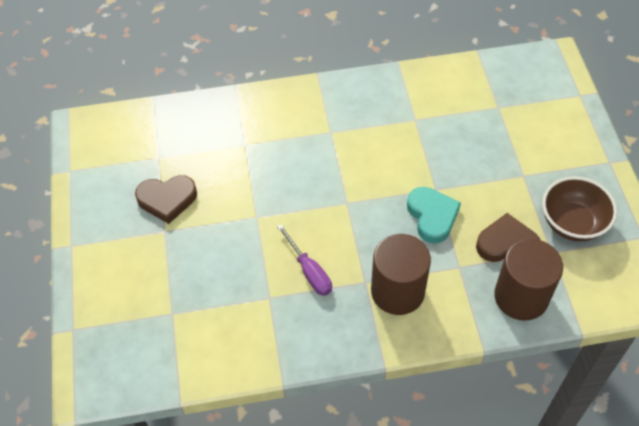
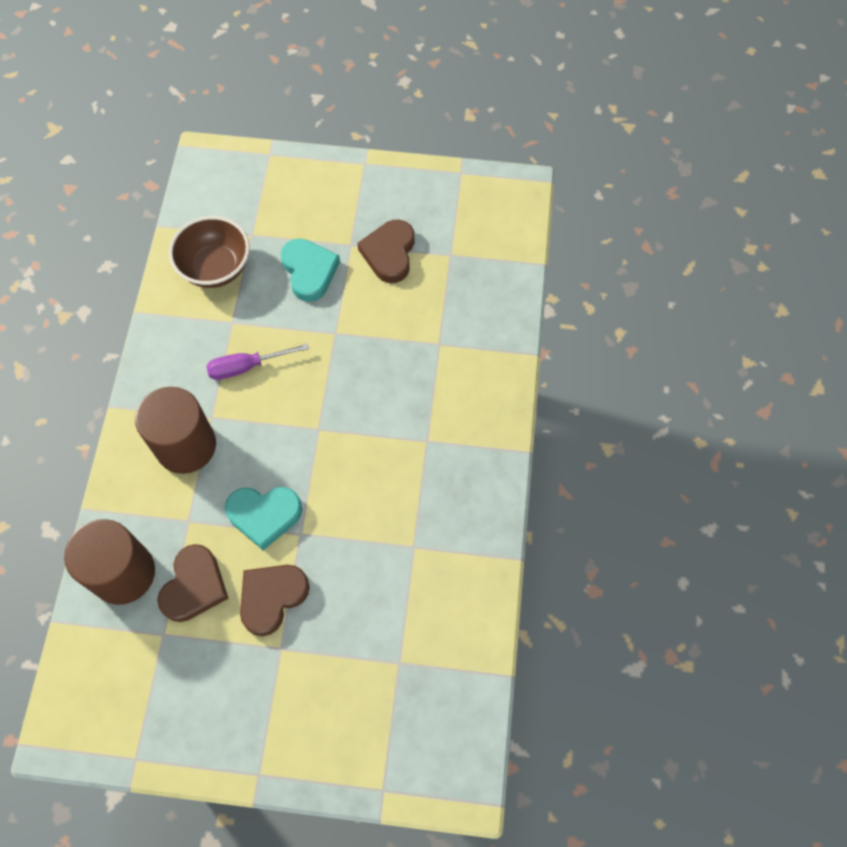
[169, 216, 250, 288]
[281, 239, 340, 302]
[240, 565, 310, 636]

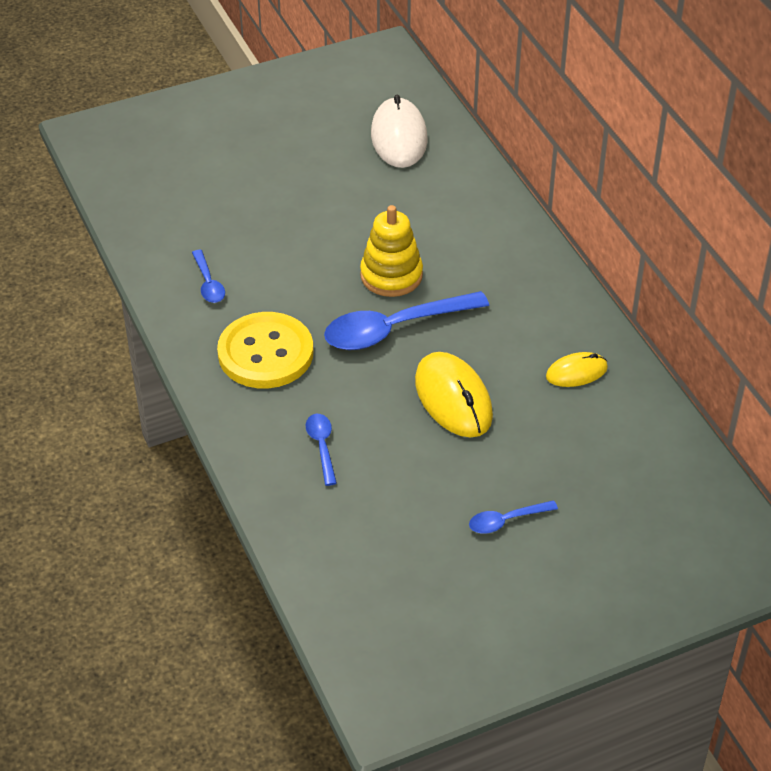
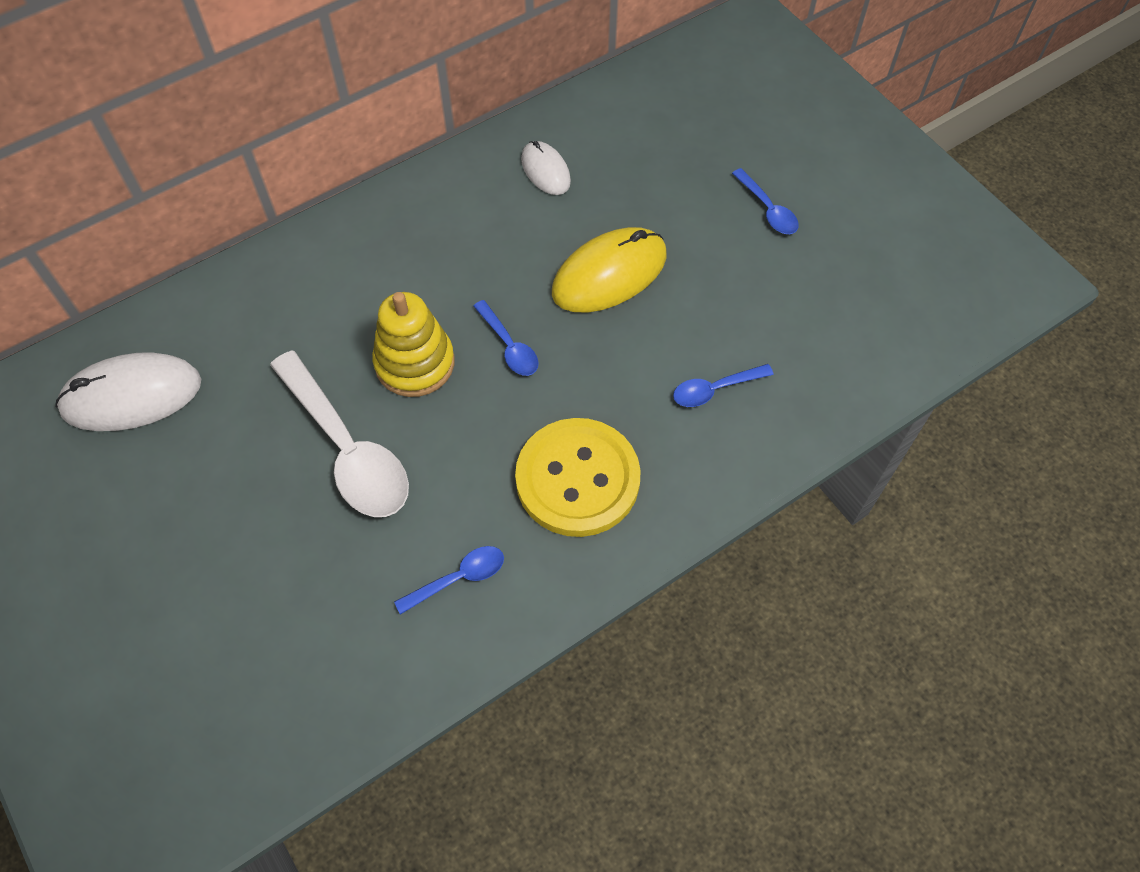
[473, 300, 539, 376]
[521, 141, 571, 195]
[270, 350, 409, 517]

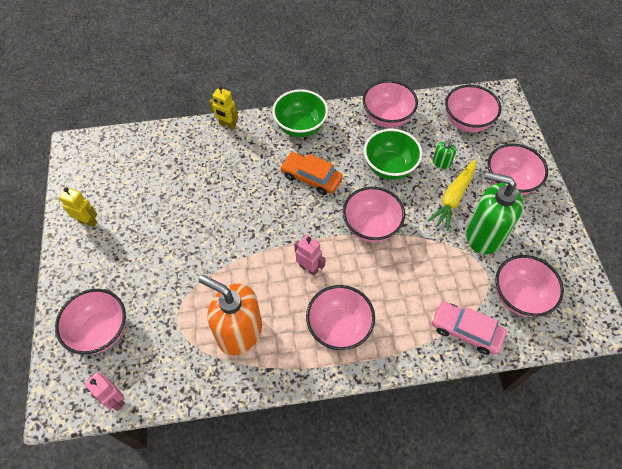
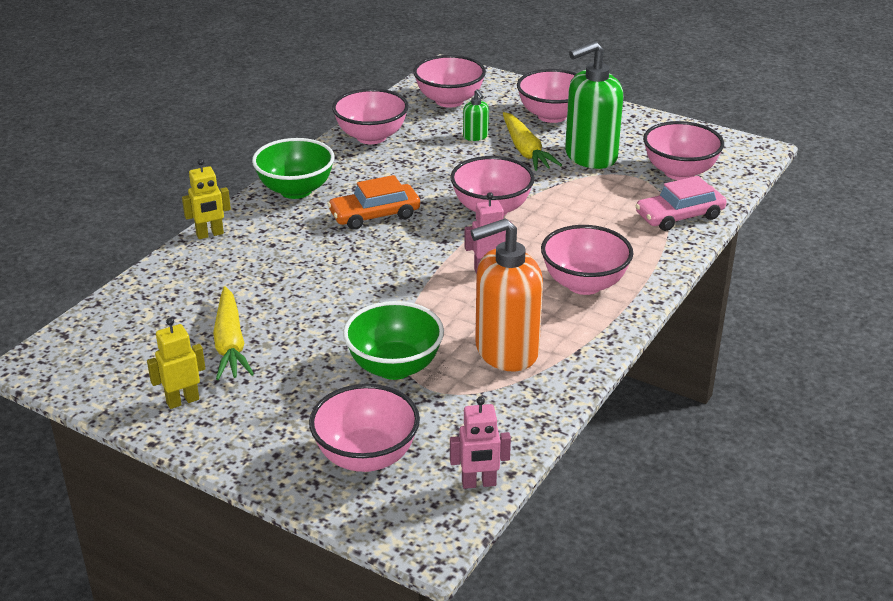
[343, 301, 444, 380]
[213, 286, 254, 380]

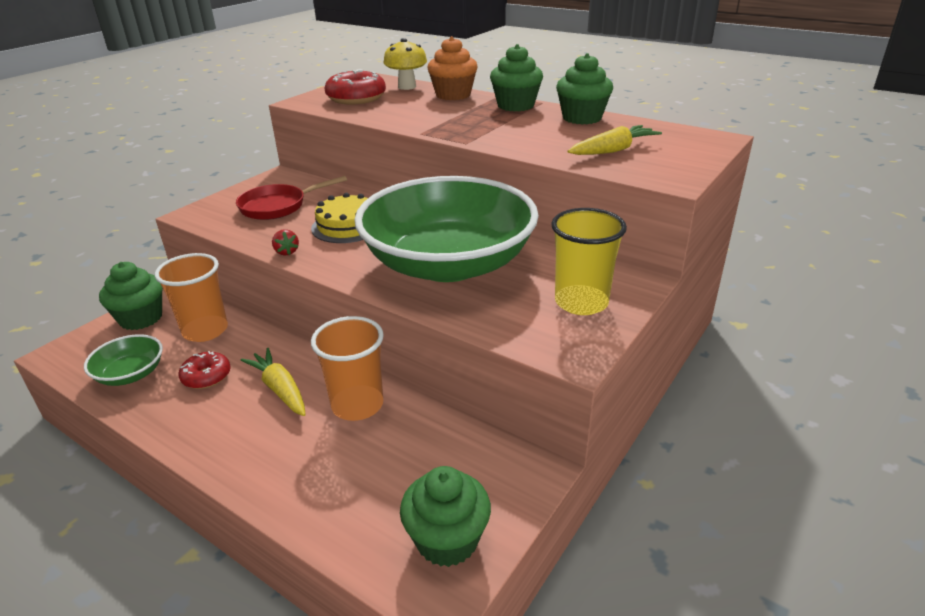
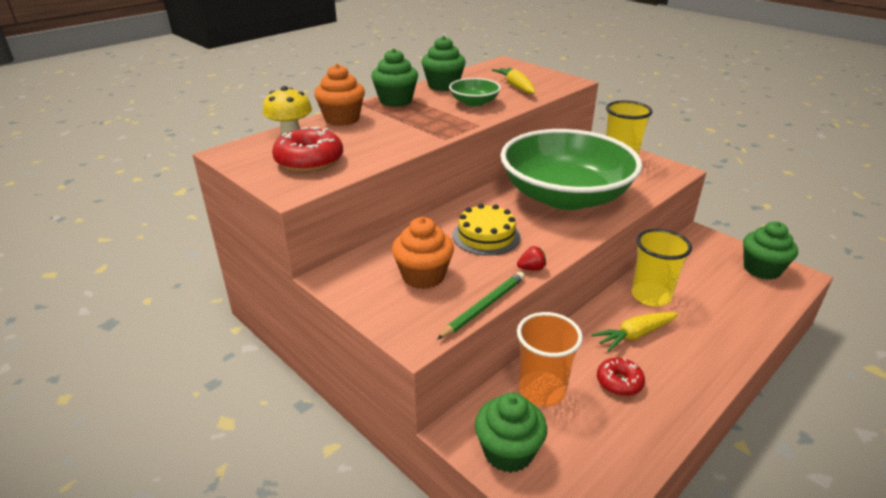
[392, 217, 454, 289]
[632, 229, 692, 307]
[449, 78, 501, 107]
[437, 271, 525, 339]

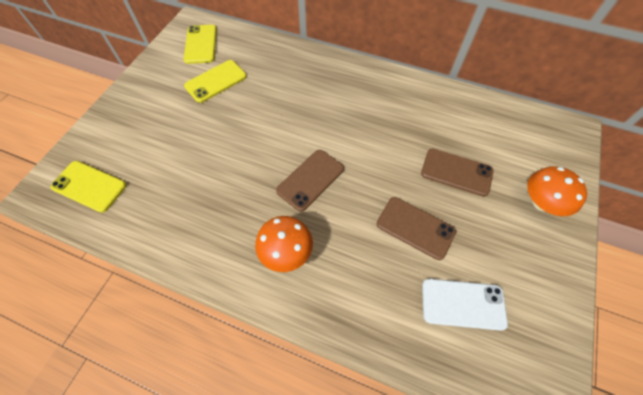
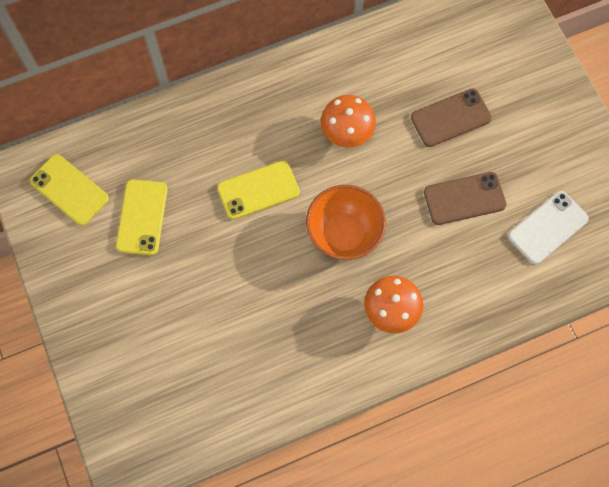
[306, 185, 386, 260]
[217, 160, 300, 220]
[321, 95, 376, 148]

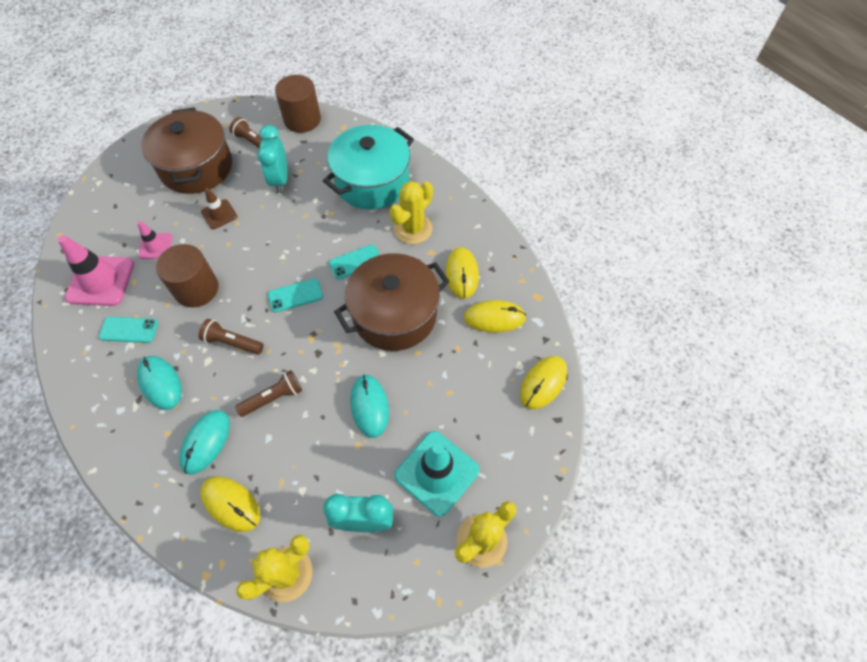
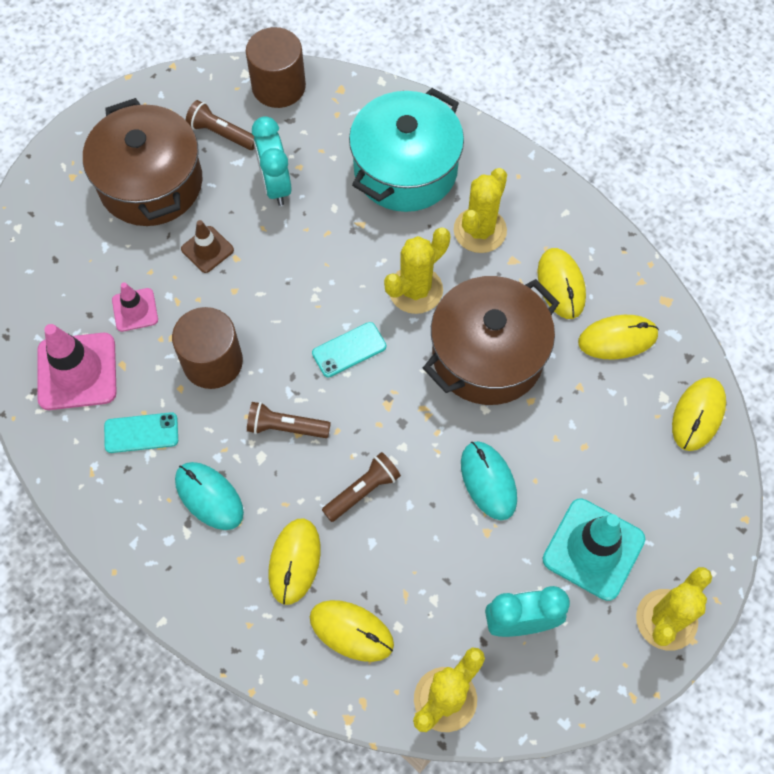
[384, 228, 451, 314]
[268, 519, 321, 605]

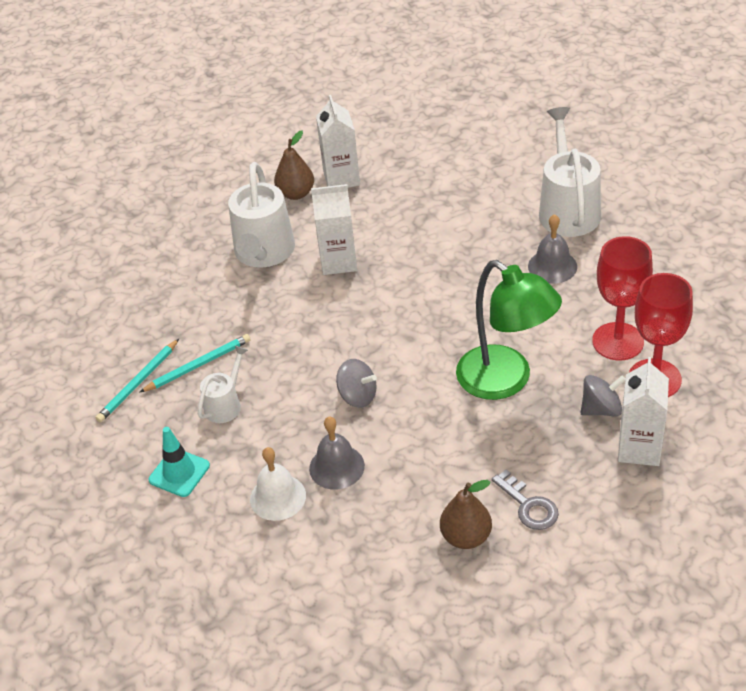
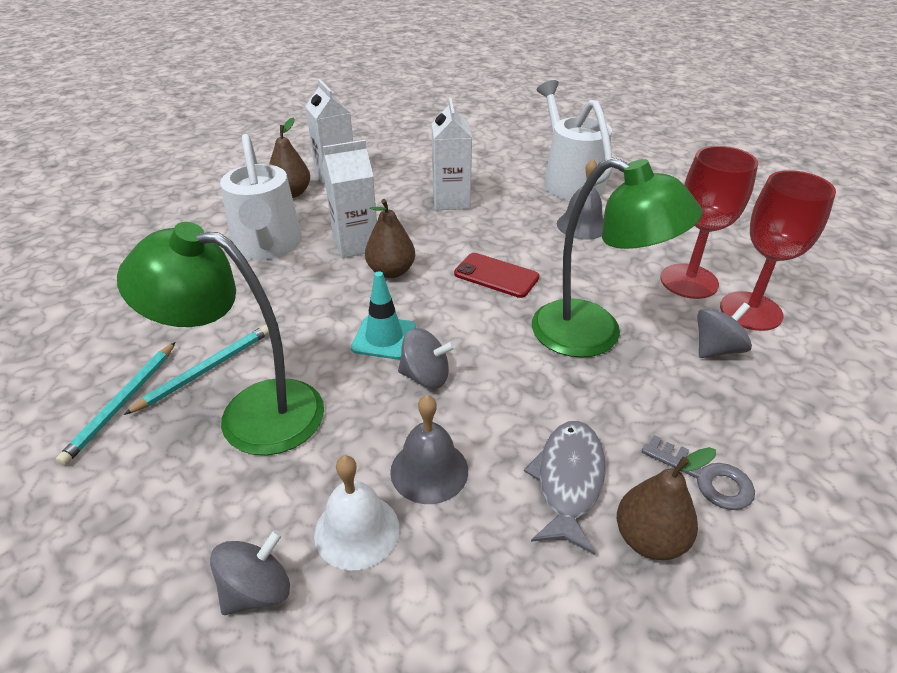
[117, 222, 324, 455]
[432, 98, 472, 210]
[351, 271, 416, 359]
[365, 199, 415, 278]
[454, 253, 539, 298]
[524, 421, 606, 555]
[210, 530, 290, 615]

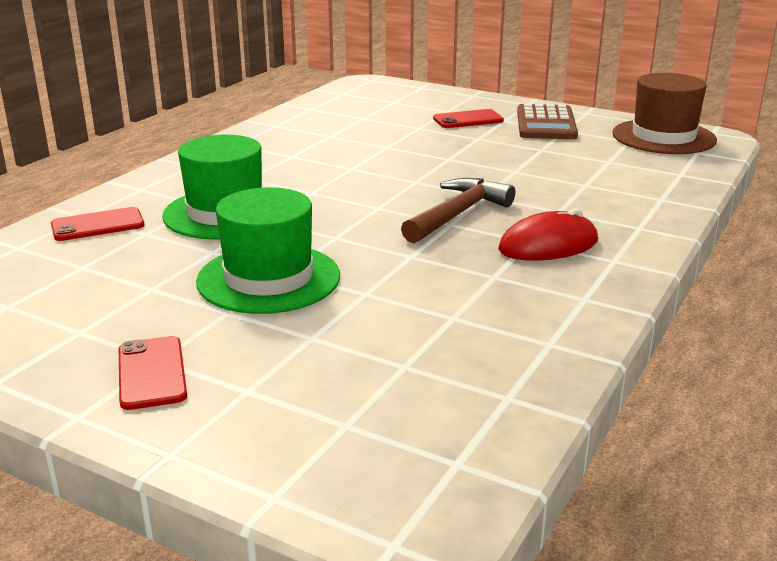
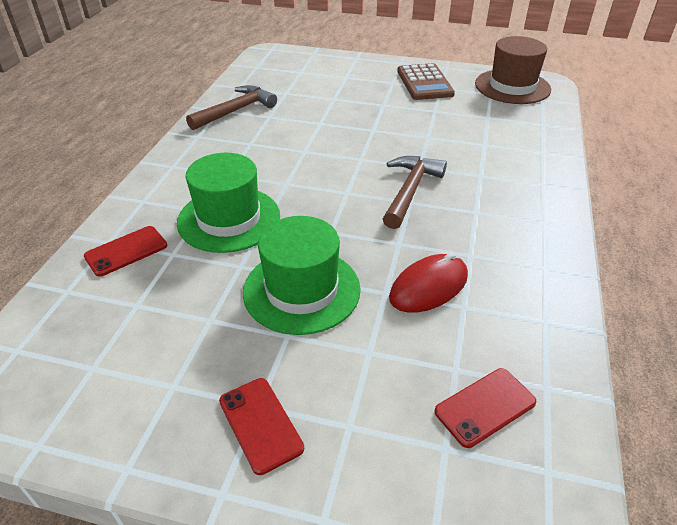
[434, 368, 537, 448]
[389, 253, 468, 313]
[186, 85, 277, 130]

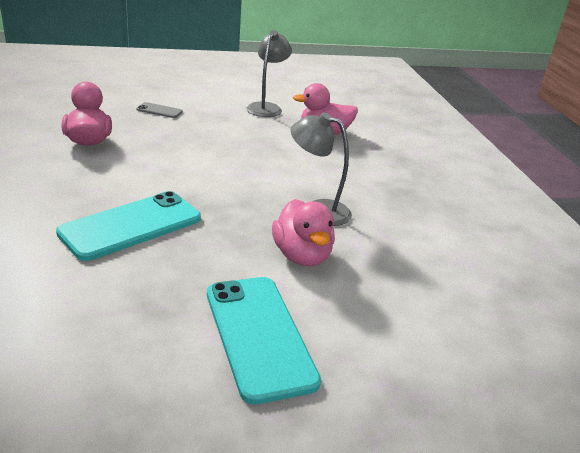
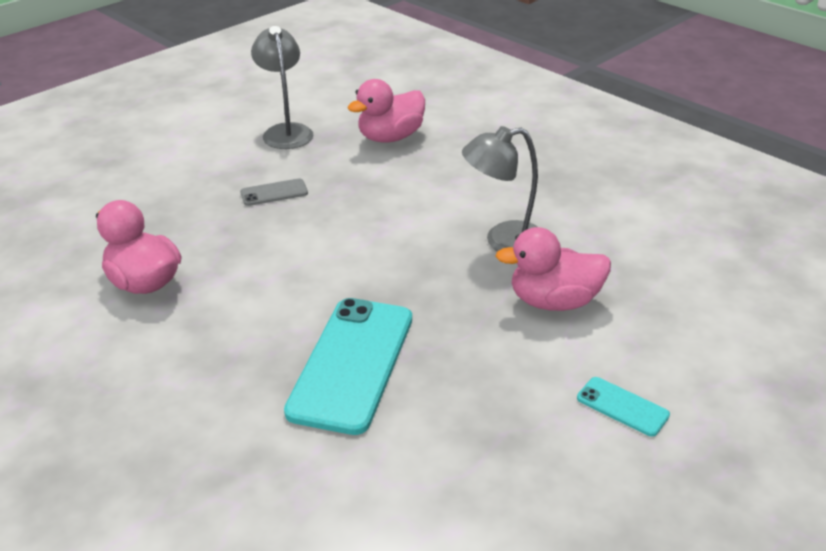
[240, 178, 308, 206]
[496, 227, 611, 311]
[577, 377, 670, 437]

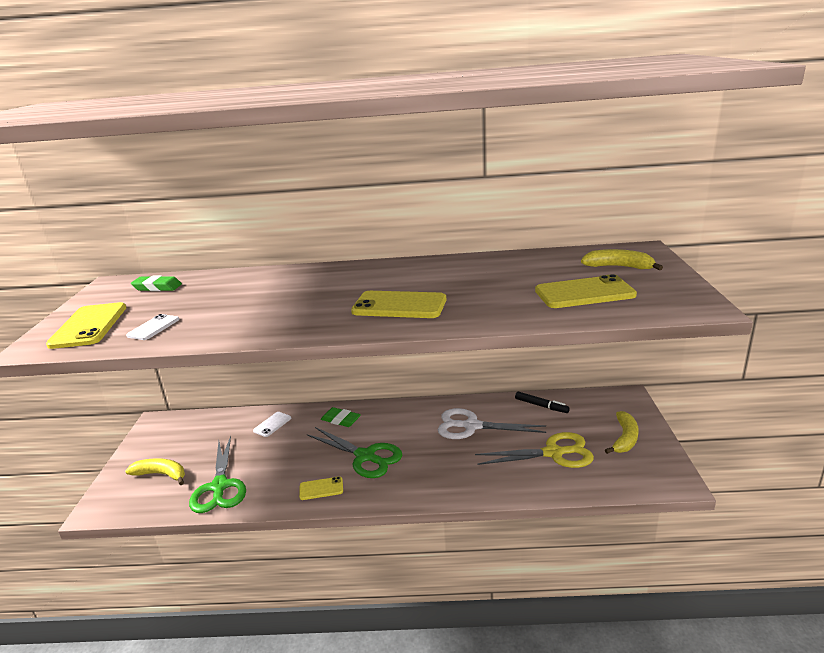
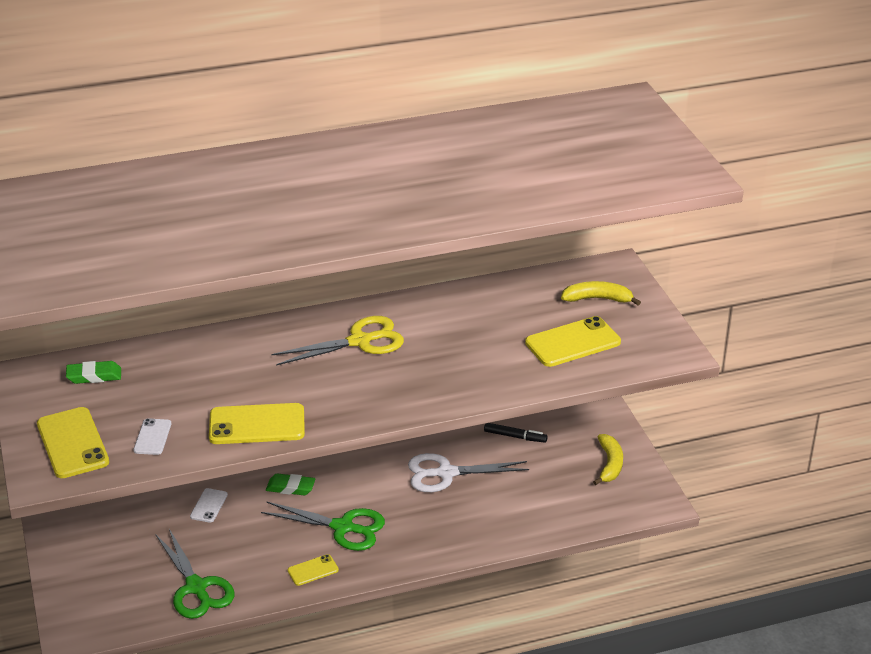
[209, 403, 305, 444]
[271, 316, 404, 366]
[125, 458, 185, 485] (first image)

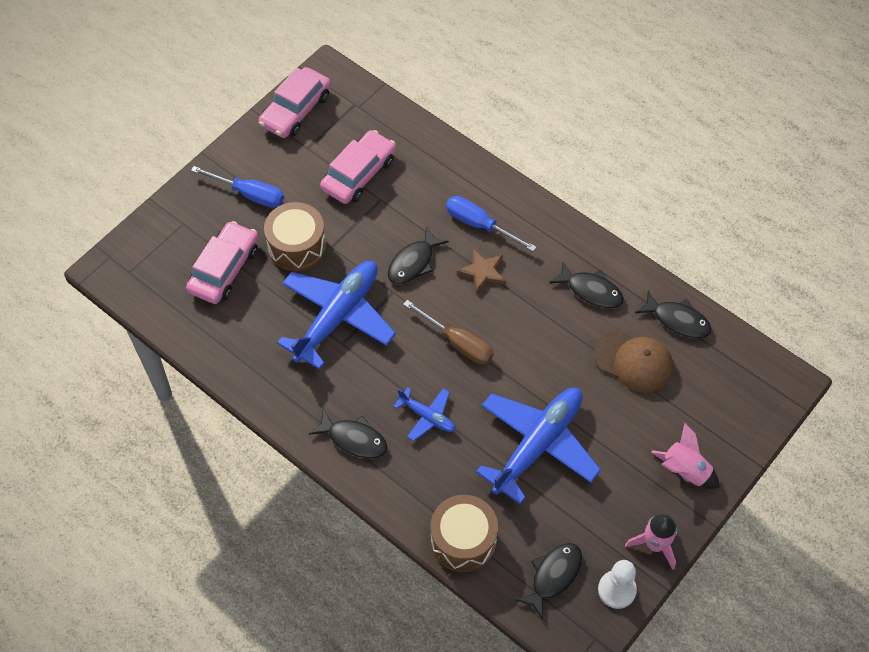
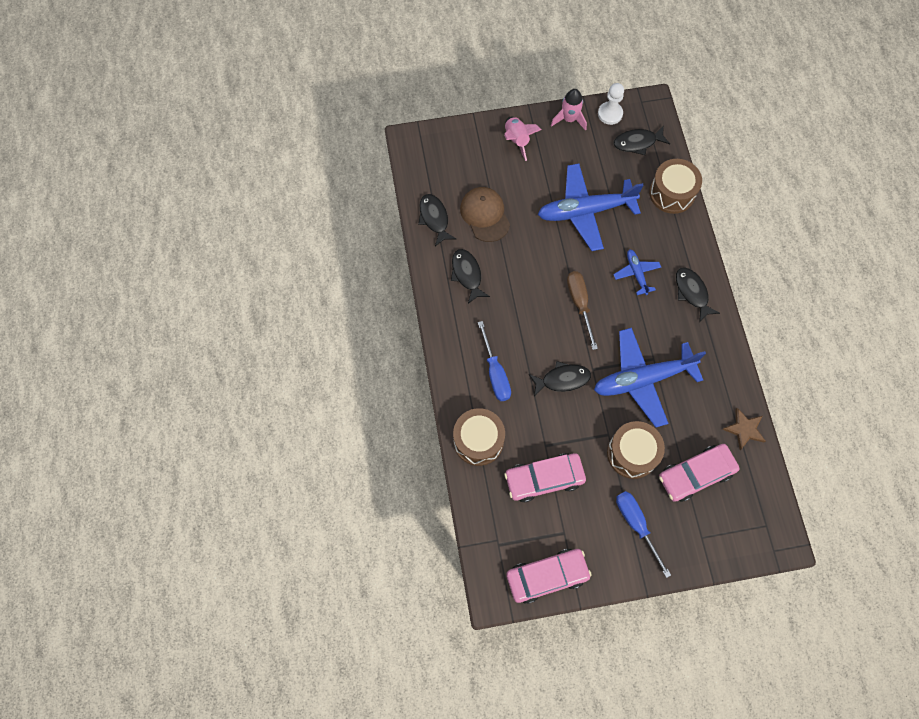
[722, 408, 766, 450]
[453, 408, 505, 466]

